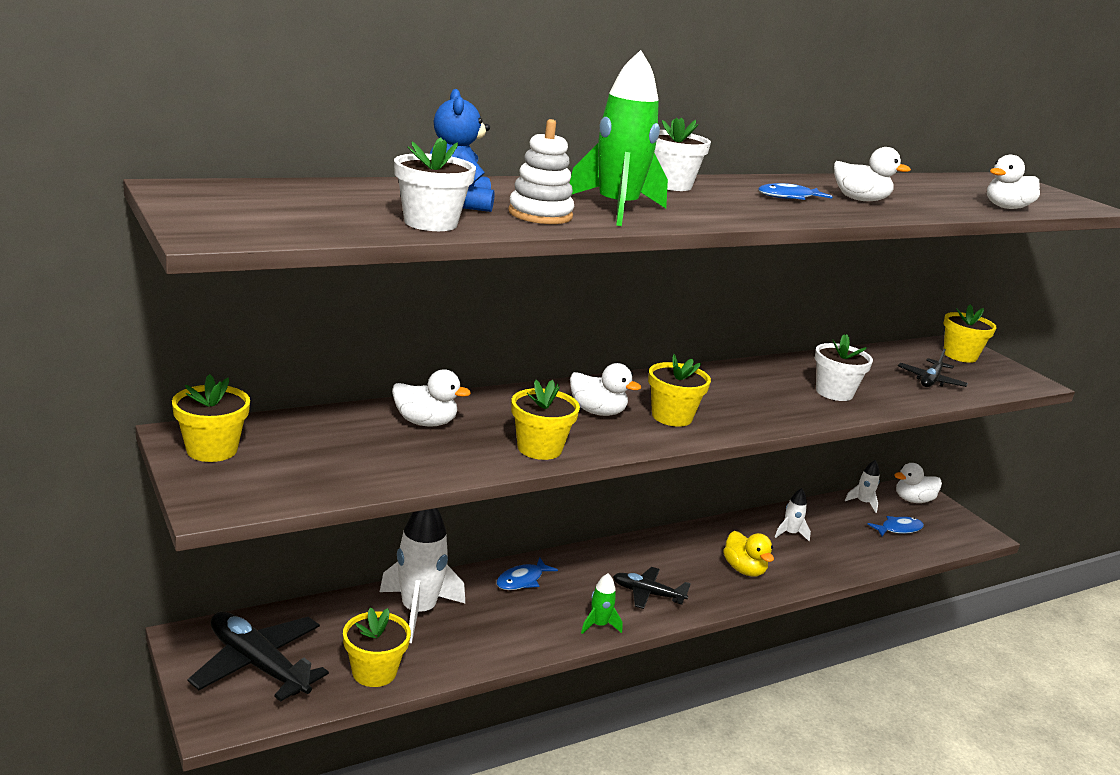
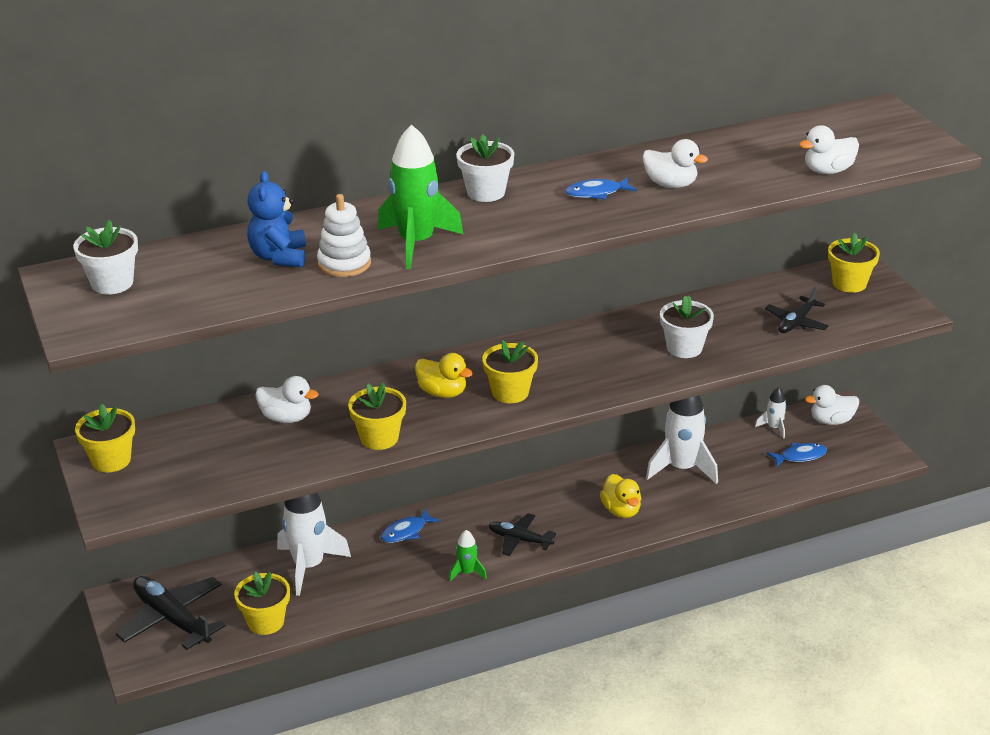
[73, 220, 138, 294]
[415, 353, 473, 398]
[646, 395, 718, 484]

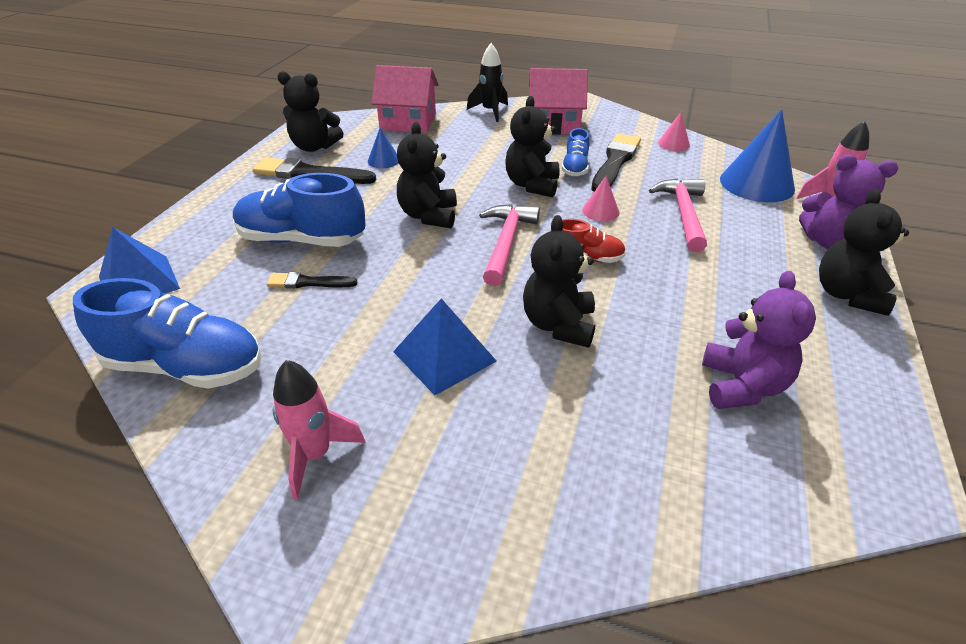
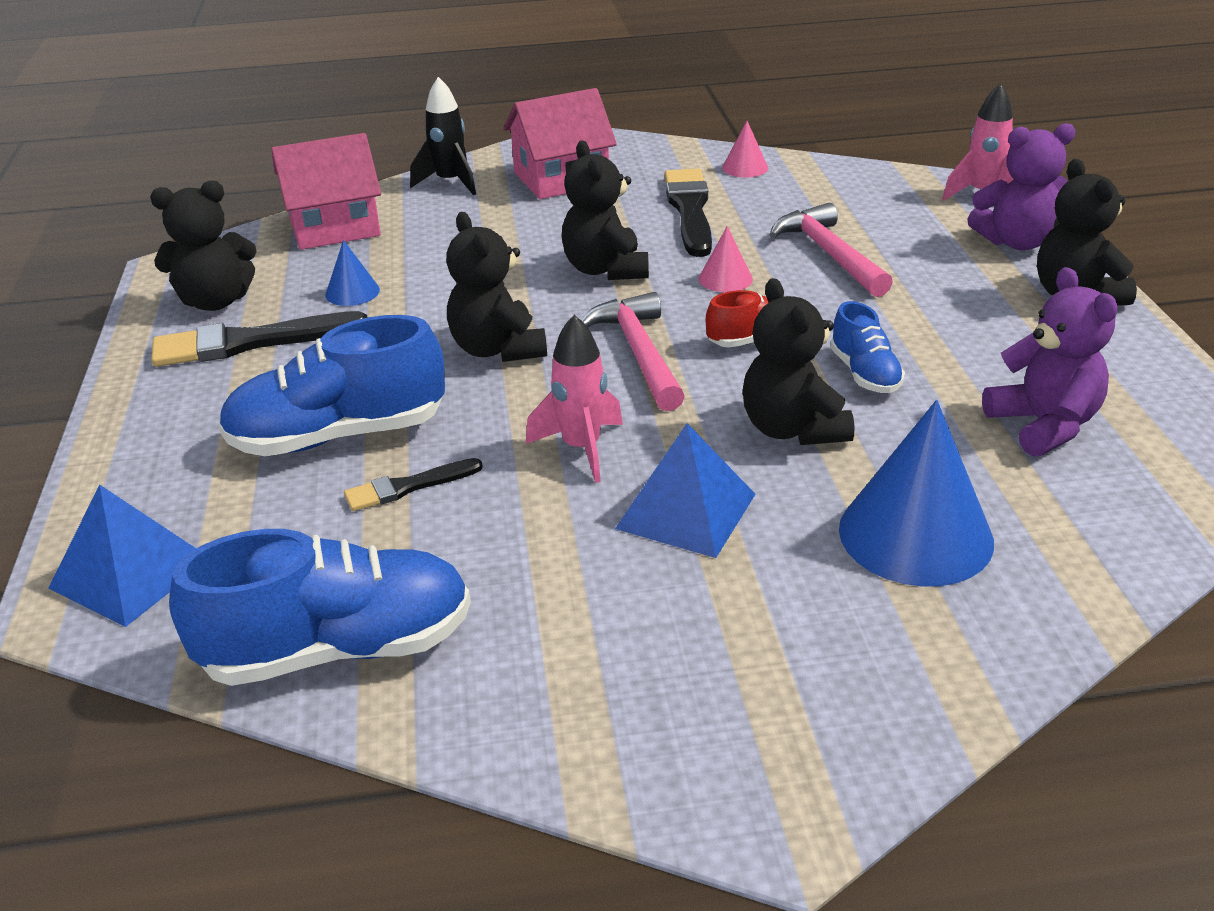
[839, 400, 994, 587]
[830, 301, 905, 393]
[526, 315, 623, 483]

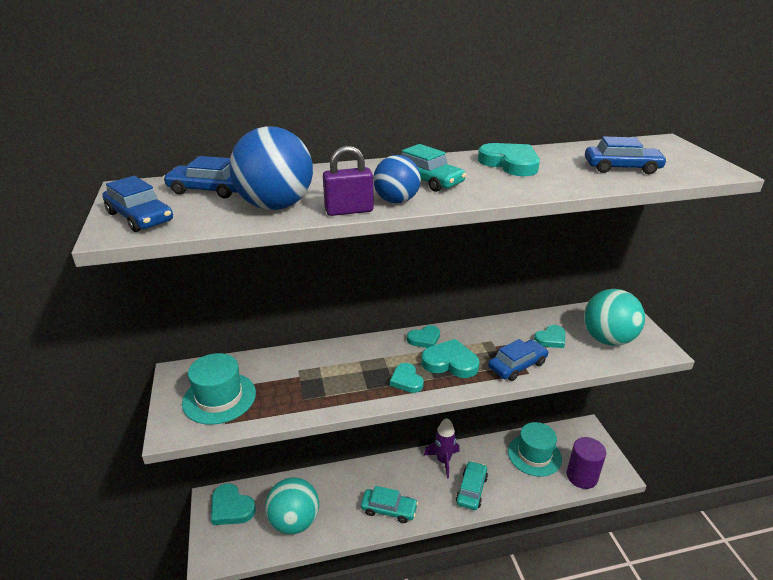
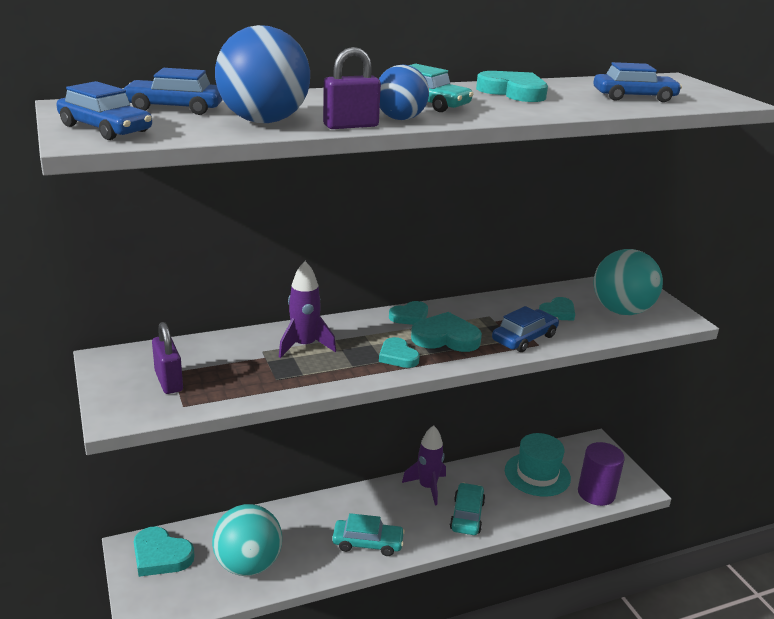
[152, 322, 183, 394]
[279, 261, 336, 358]

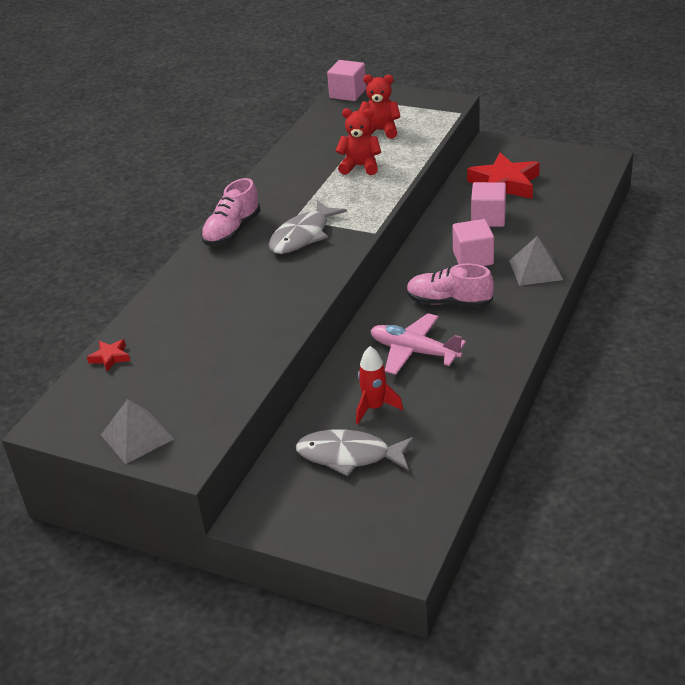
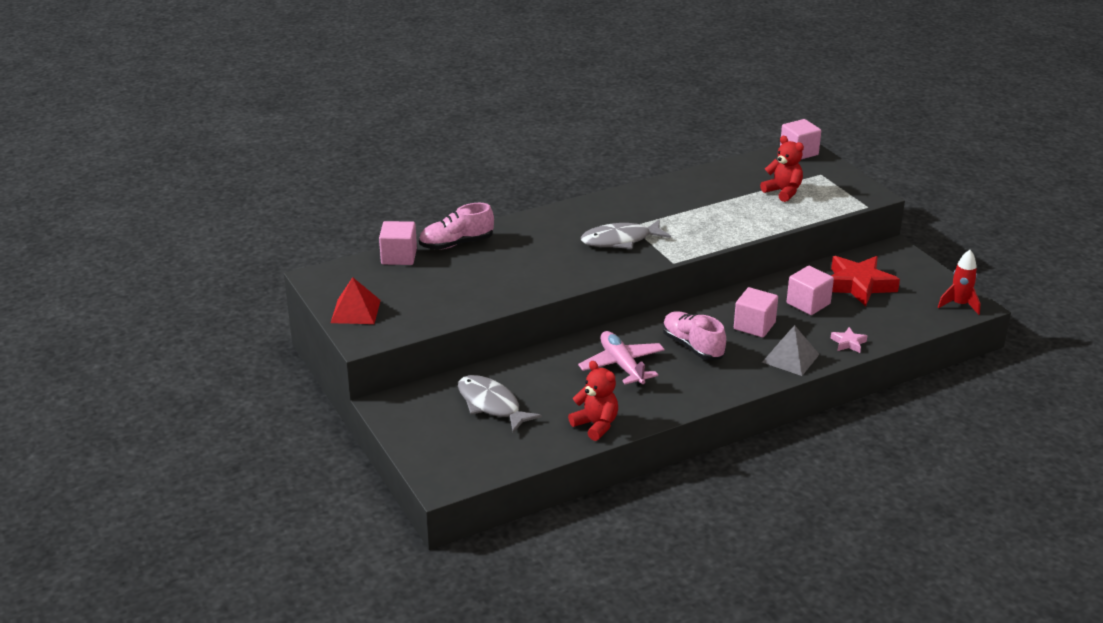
[568, 361, 618, 441]
[419, 203, 494, 250]
[379, 221, 417, 265]
[938, 250, 980, 315]
[331, 277, 381, 324]
[830, 327, 867, 353]

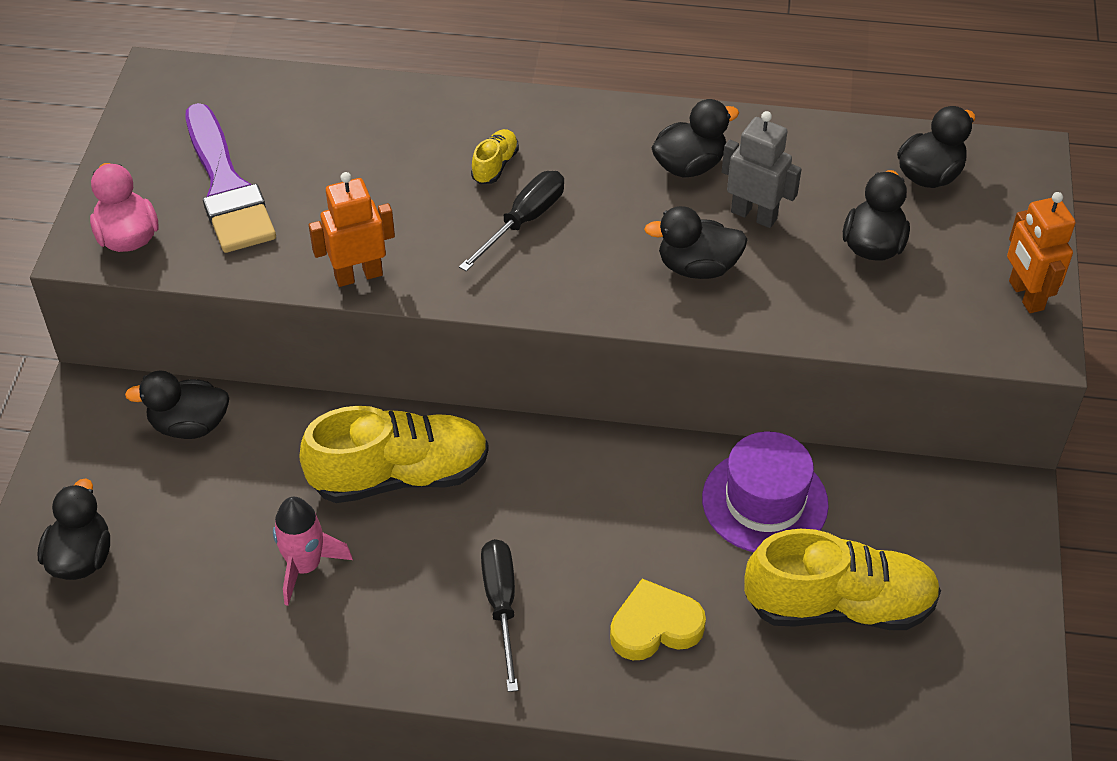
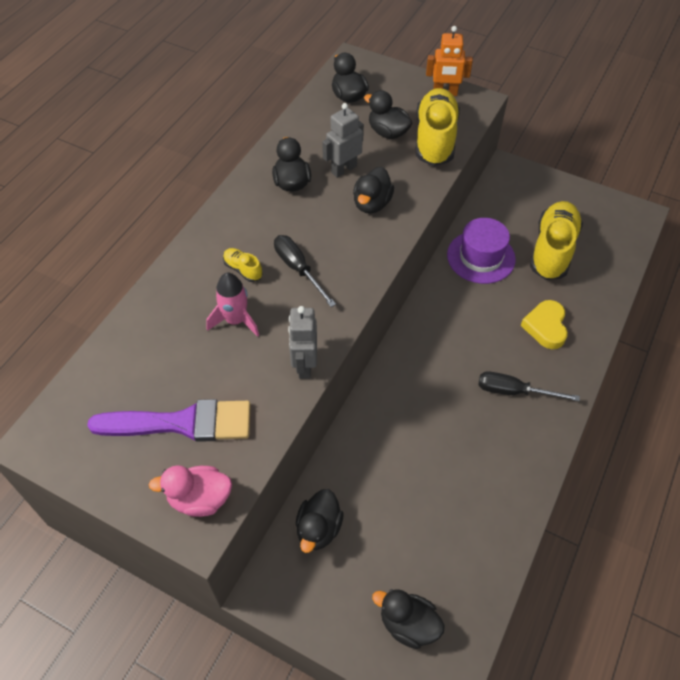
[288, 306, 317, 379]
[416, 88, 460, 166]
[206, 273, 259, 337]

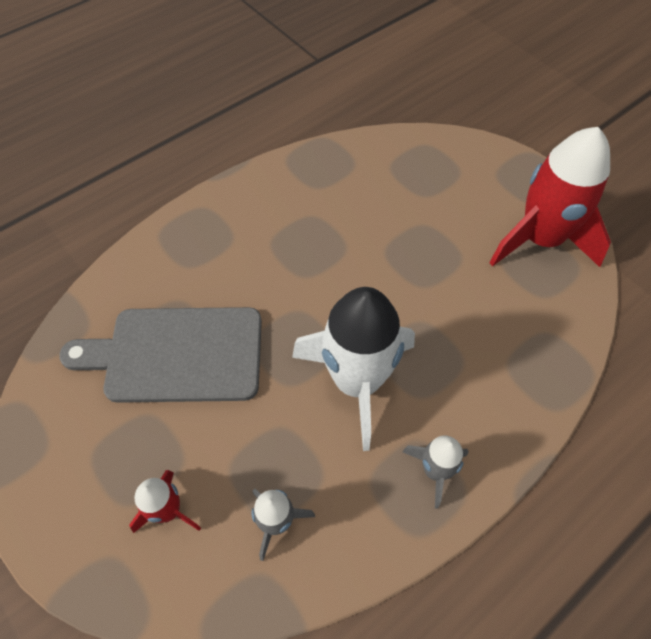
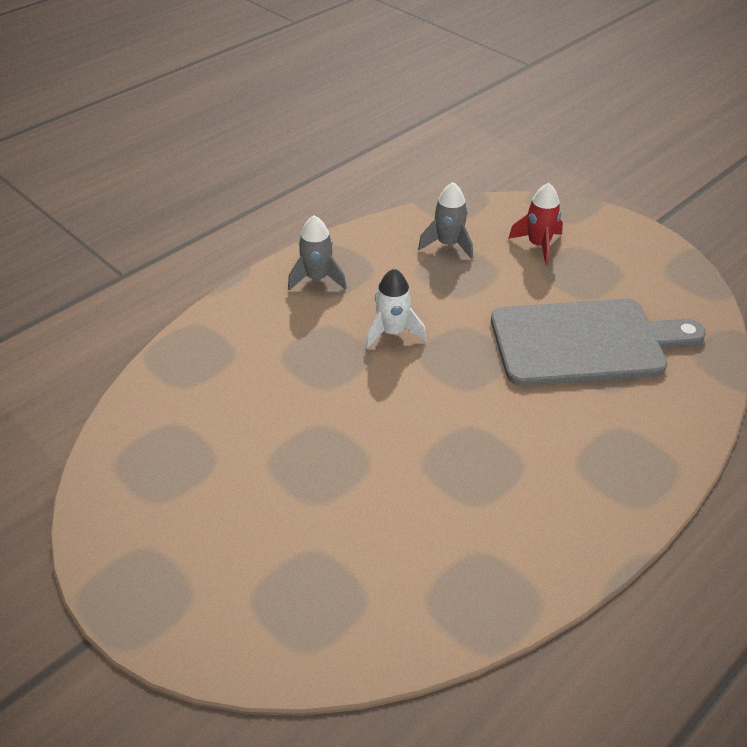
[489, 127, 611, 267] (first image)
[365, 269, 427, 349]

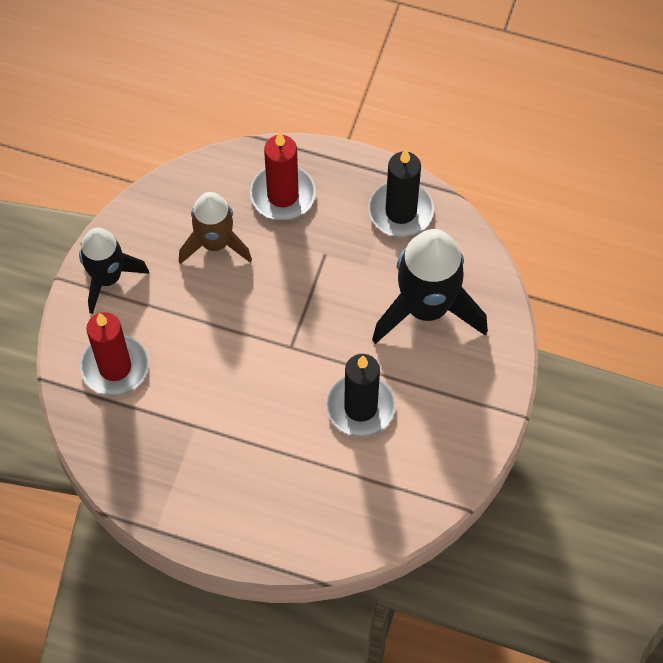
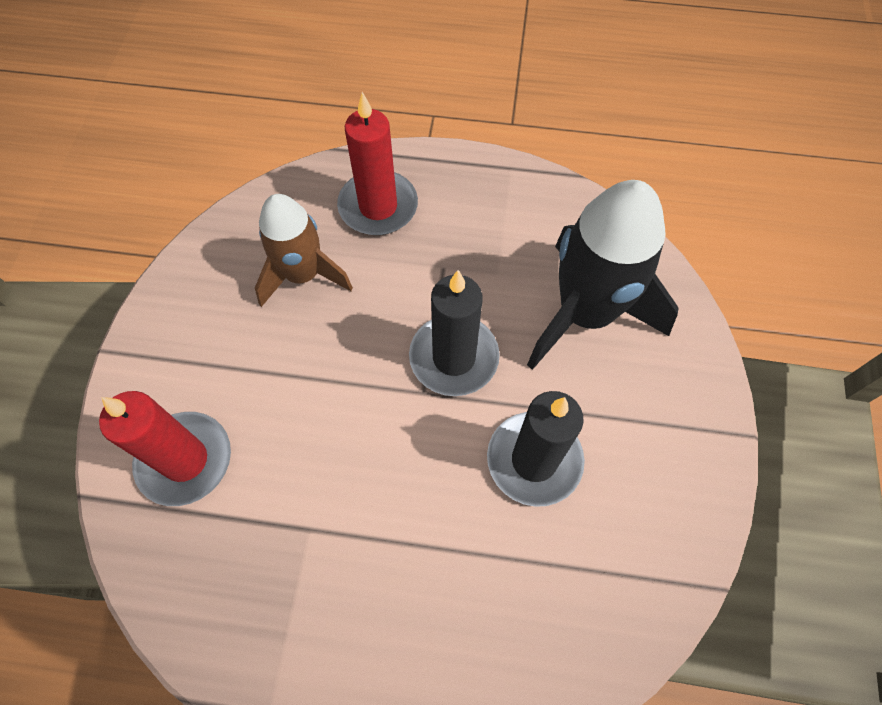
[409, 270, 500, 396]
[79, 228, 149, 314] (first image)

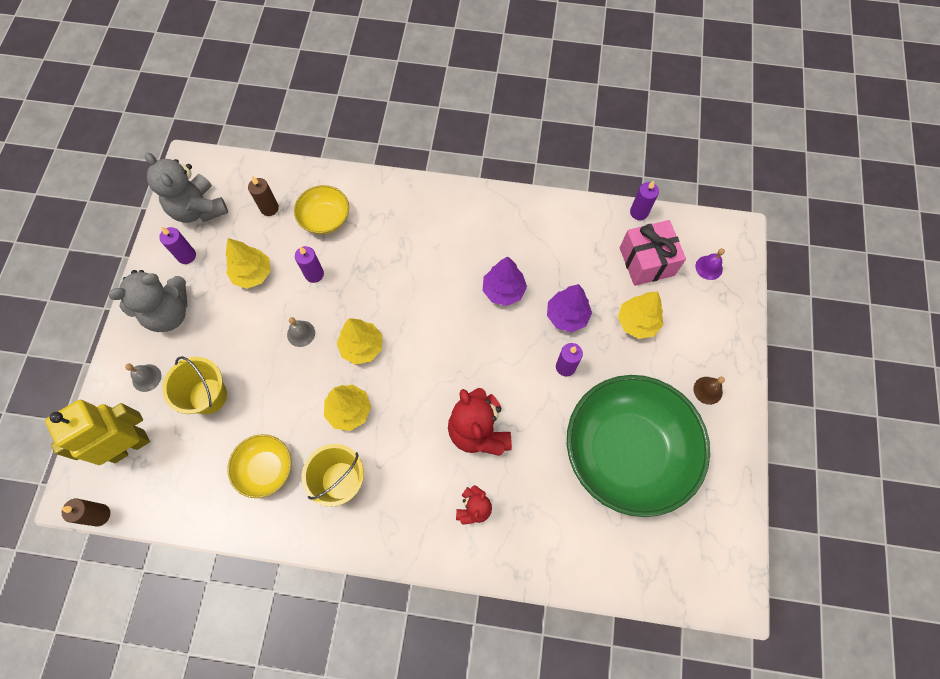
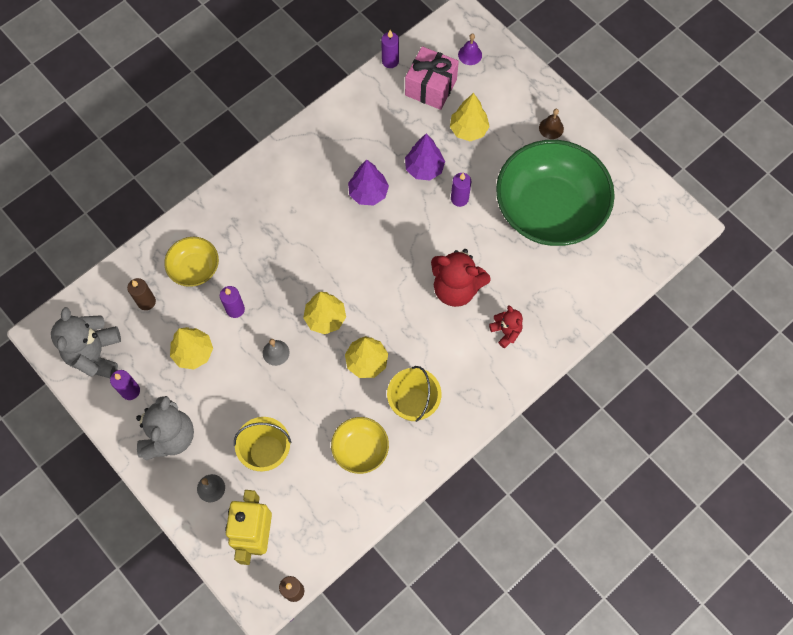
[51, 307, 121, 378]

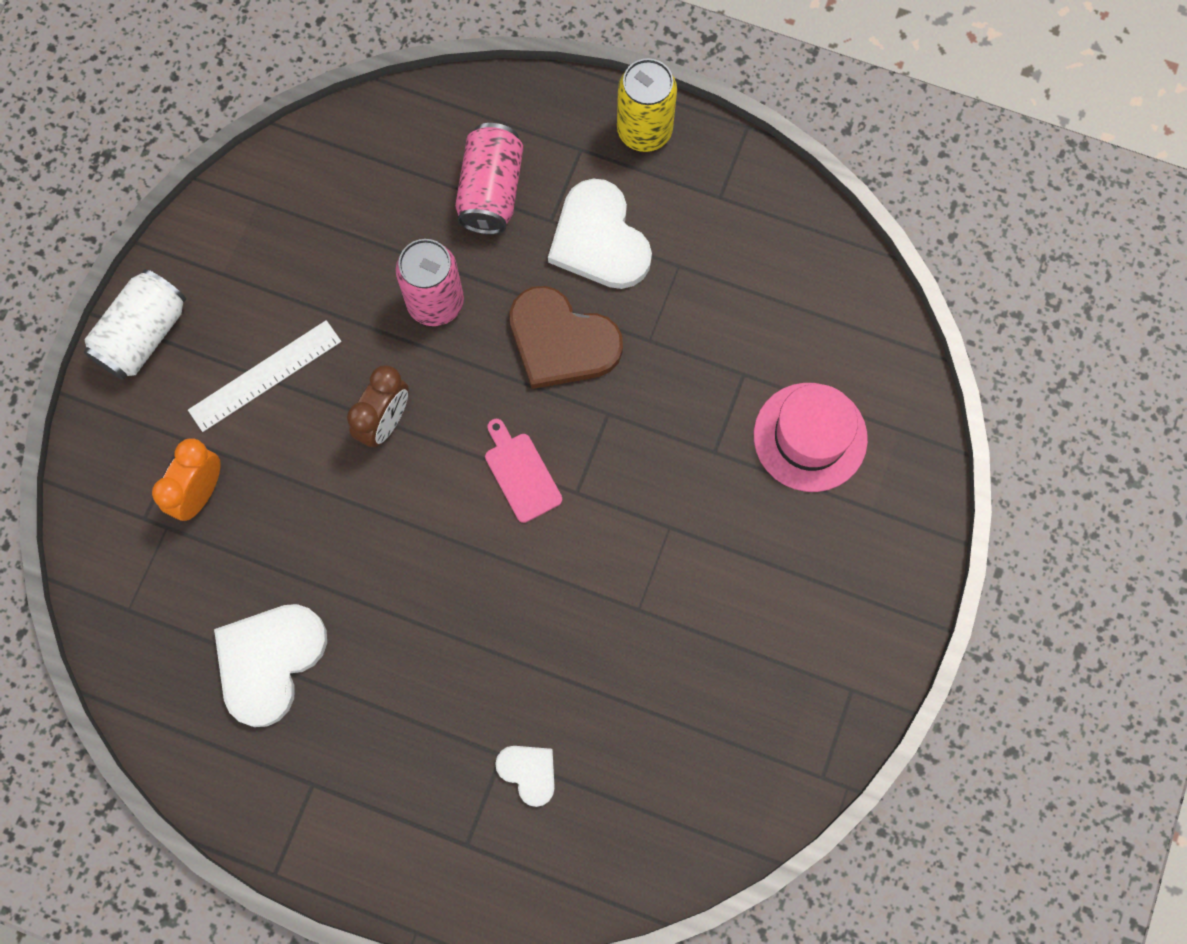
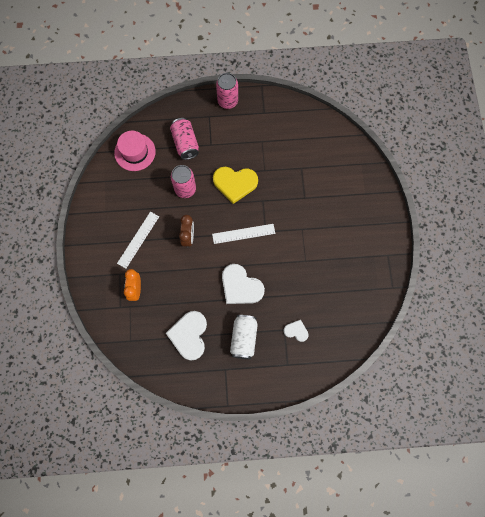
[216, 73, 238, 109]
[222, 264, 265, 304]
[230, 315, 258, 359]
[213, 167, 258, 204]
[114, 131, 156, 171]
[212, 224, 275, 244]

